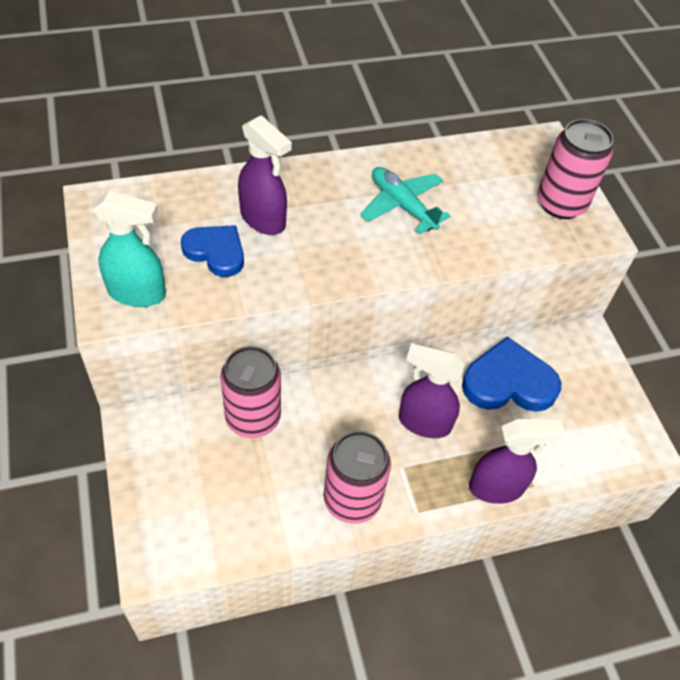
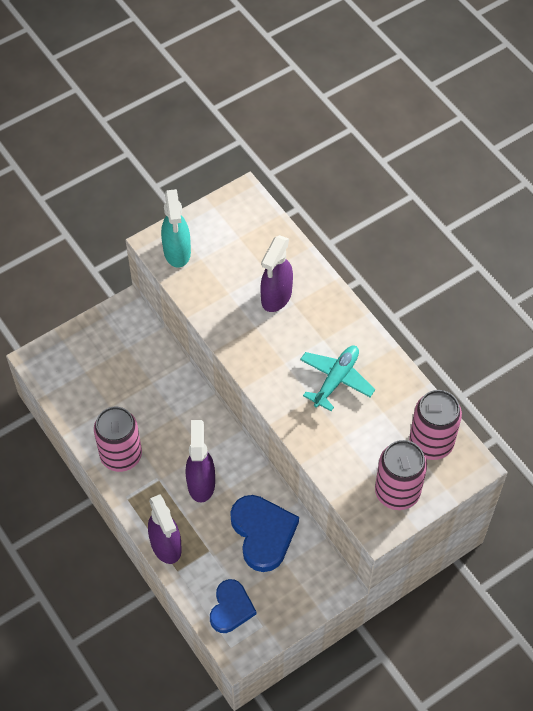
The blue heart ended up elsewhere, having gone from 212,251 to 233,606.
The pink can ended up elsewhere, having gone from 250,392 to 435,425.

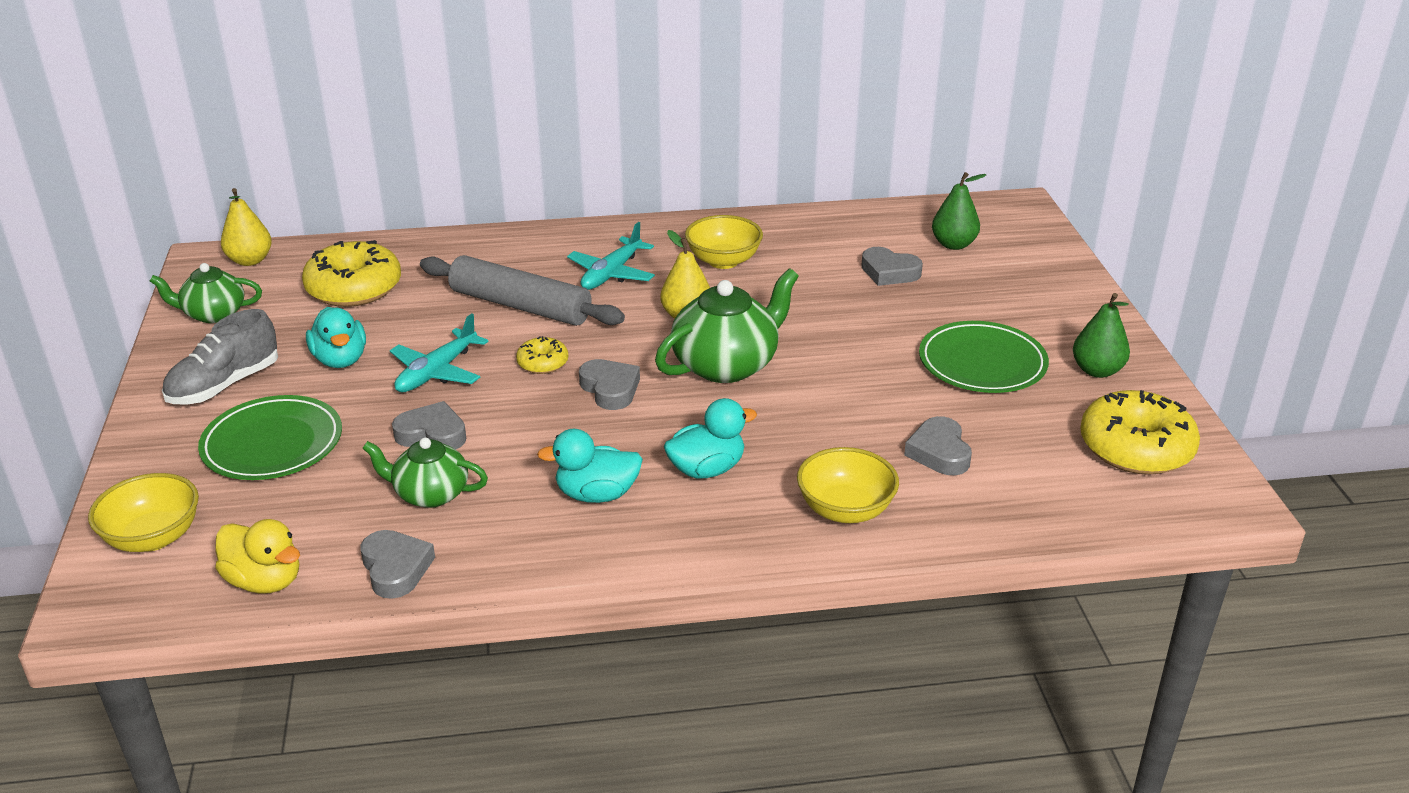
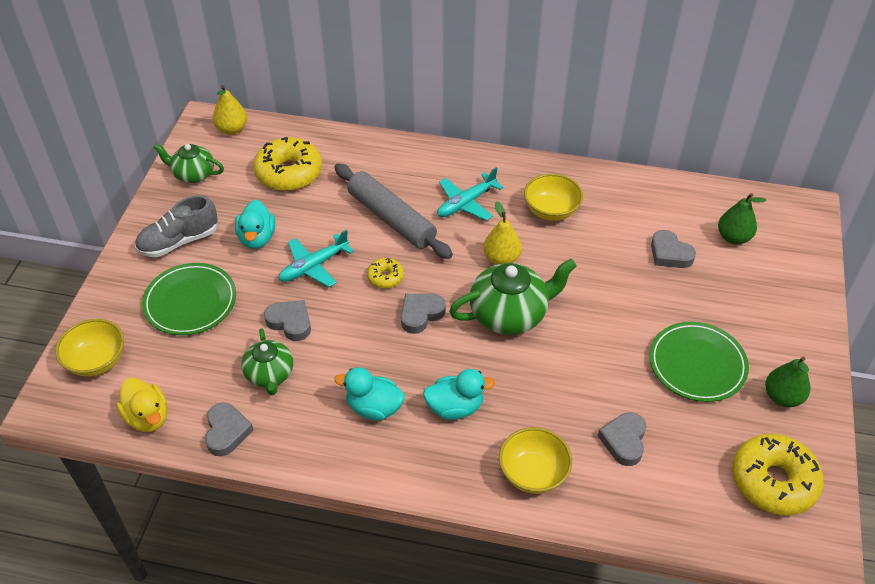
The green teapot at 425,472 ended up facing another way, 135 degrees counterclockwise from before.
The grey heart at 609,384 ended up facing another way, 120 degrees counterclockwise from before.

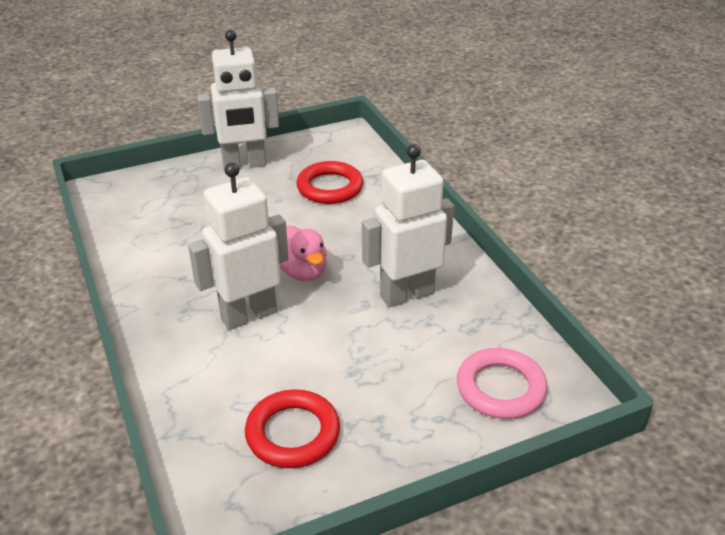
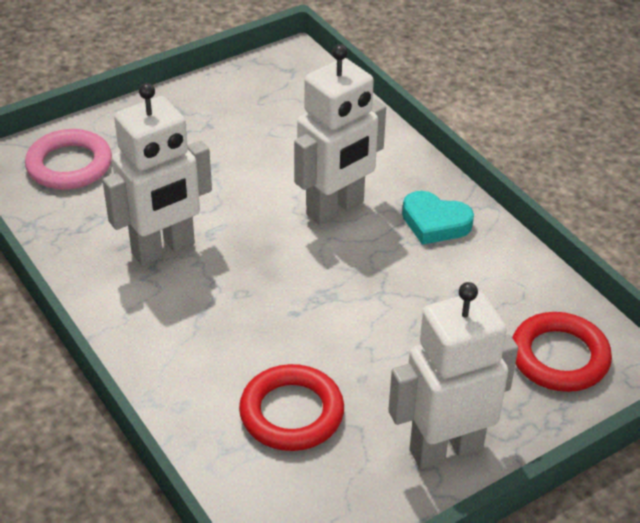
The second view gained the turquoise heart at 438,218.
The red ring ended up elsewhere, having gone from 292,428 to 562,352.
The second view lost the pink duck at 303,253.

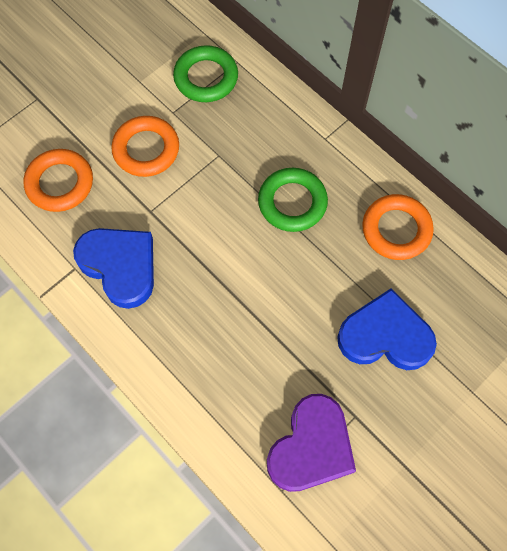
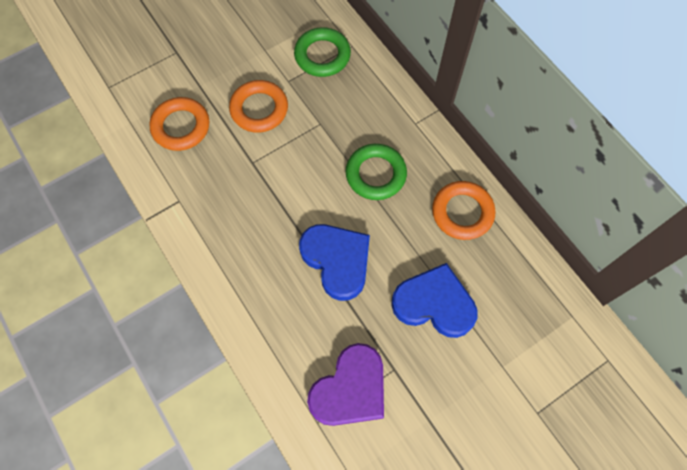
The blue heart ended up elsewhere, having gone from 113,268 to 334,262.

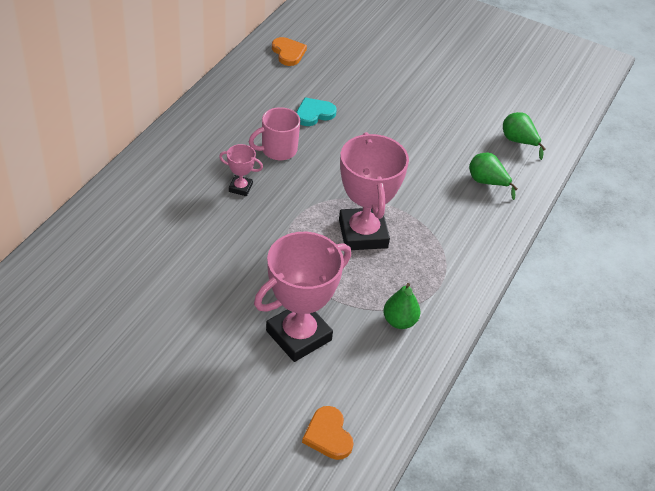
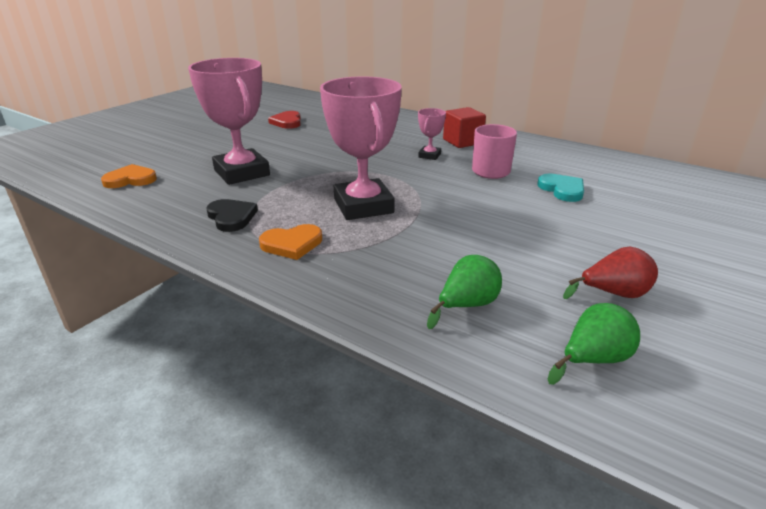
Where the green pear stood at 401,306, the black heart came to stand at 232,215.
The orange heart ended up elsewhere, having gone from 289,51 to 290,242.
The second view gained the red heart at 284,120.
The pink trophy at 374,191 ended up facing another way, 75 degrees clockwise from before.
The second view gained the red cube at 464,127.
The second view gained the red pear at 610,273.

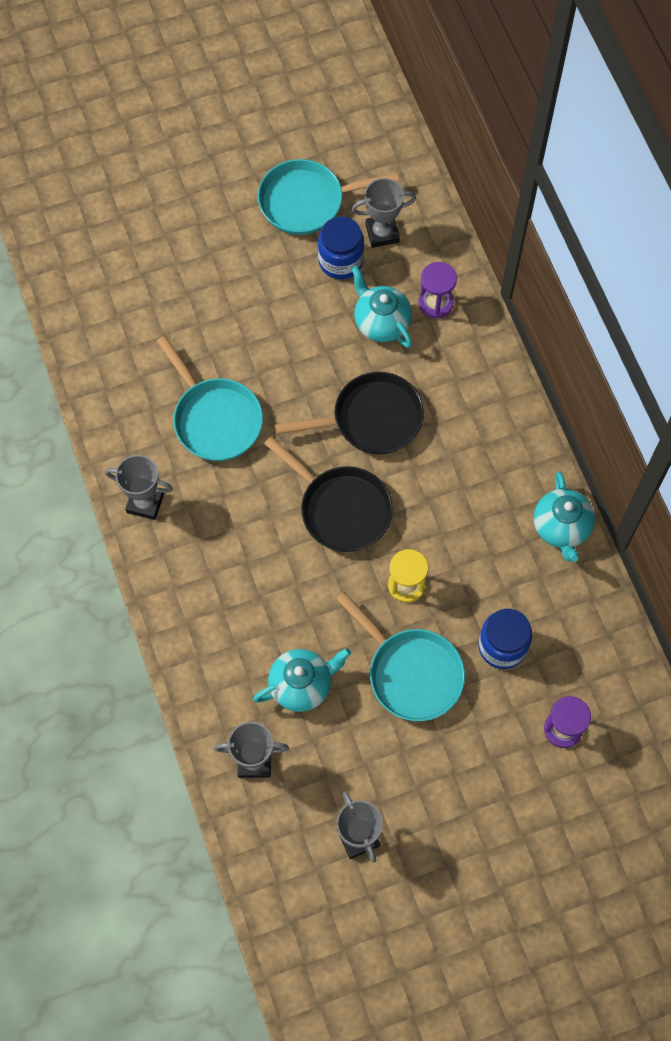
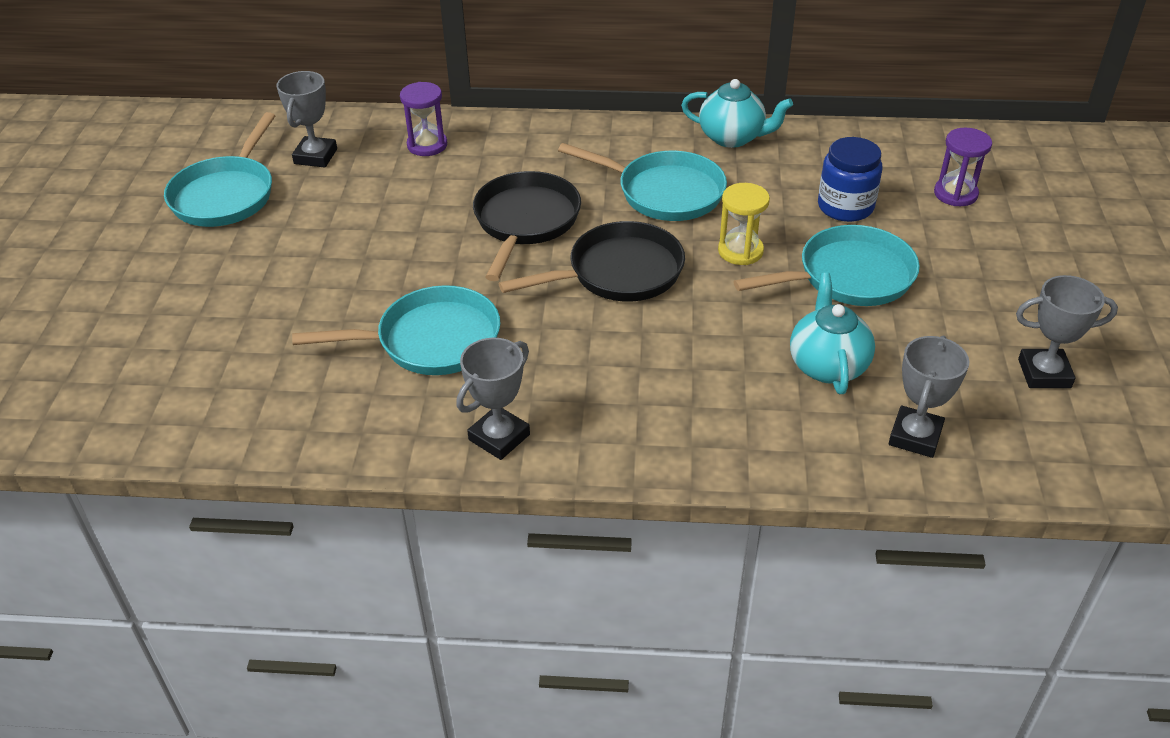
The second view gained the turquoise pan at 642,182.
The second view lost the blue jar at 341,247.
The second view lost the turquoise teapot at 381,307.

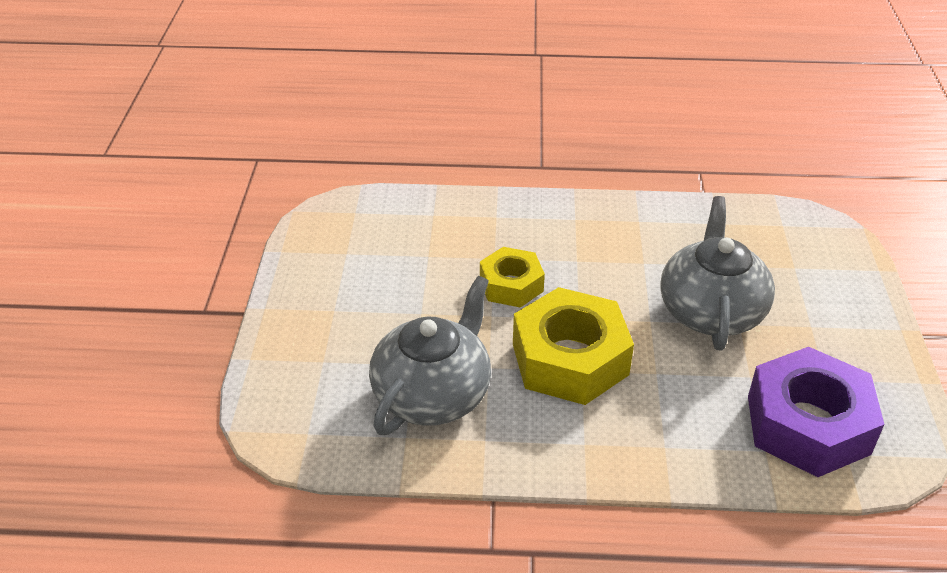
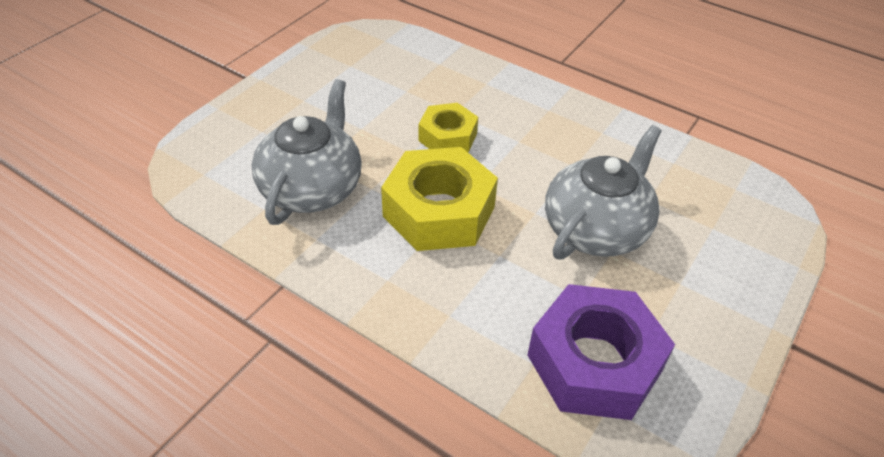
The grey teapot at 430,355 ended up facing another way, 45 degrees counterclockwise from before.

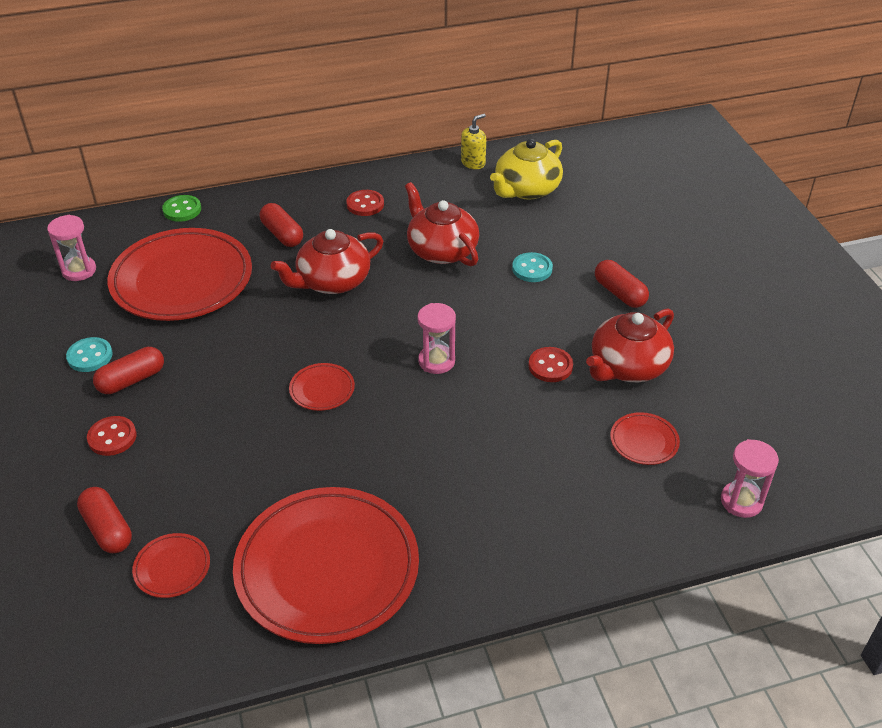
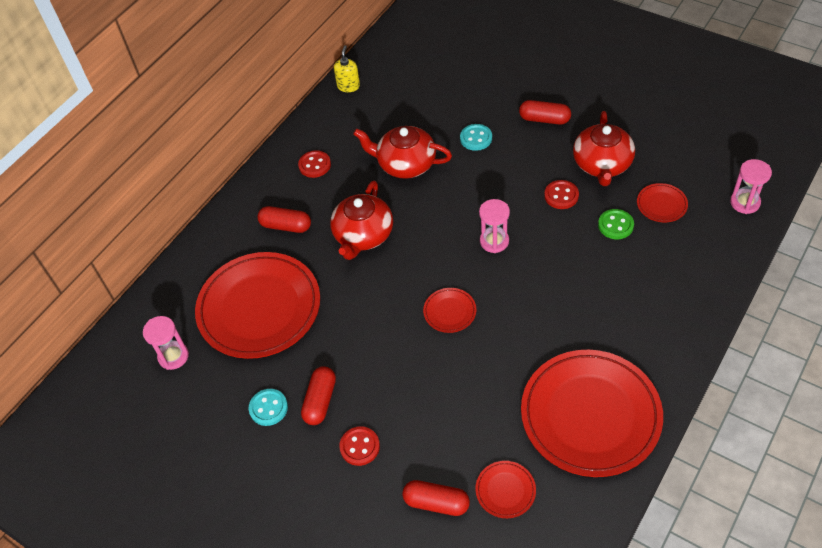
The green button ended up elsewhere, having gone from 181,208 to 616,224.
The second view lost the yellow teapot at 526,169.

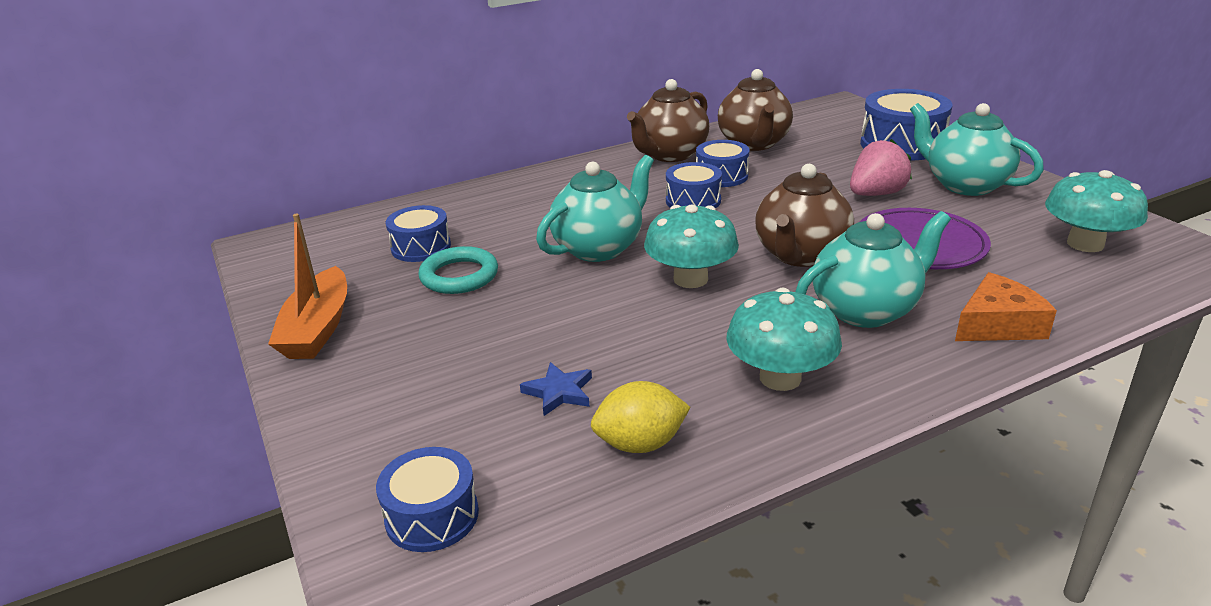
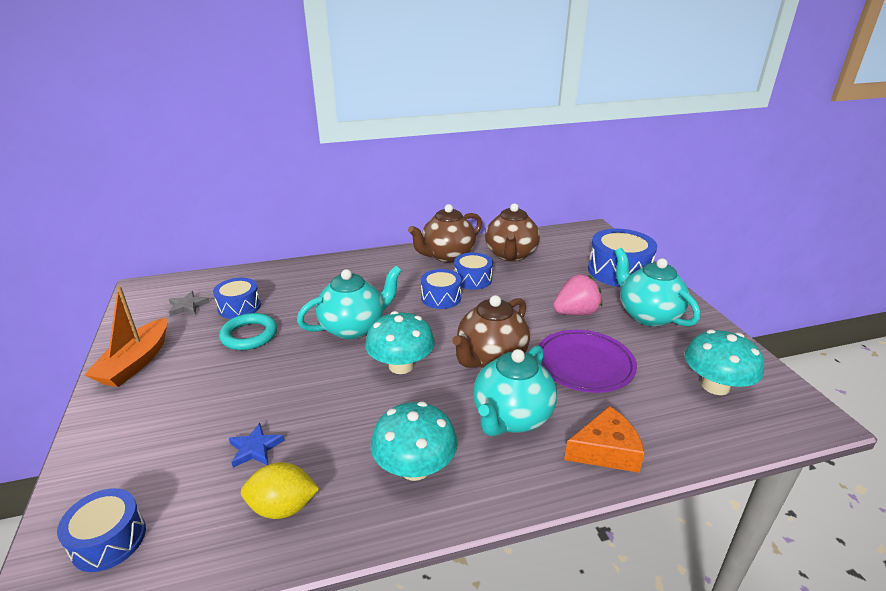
The second view gained the grey star at 189,303.
The turquoise teapot at 873,269 ended up facing another way, 135 degrees clockwise from before.

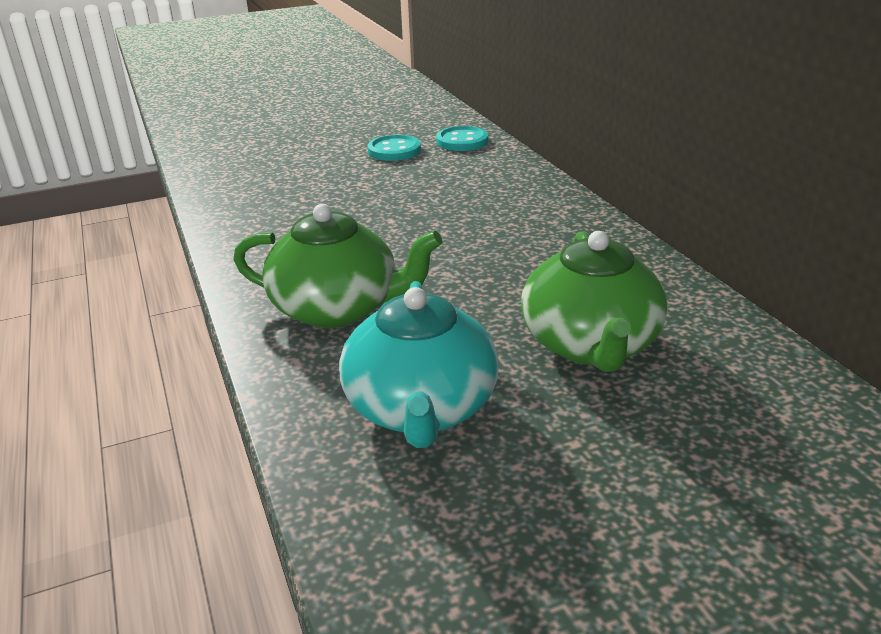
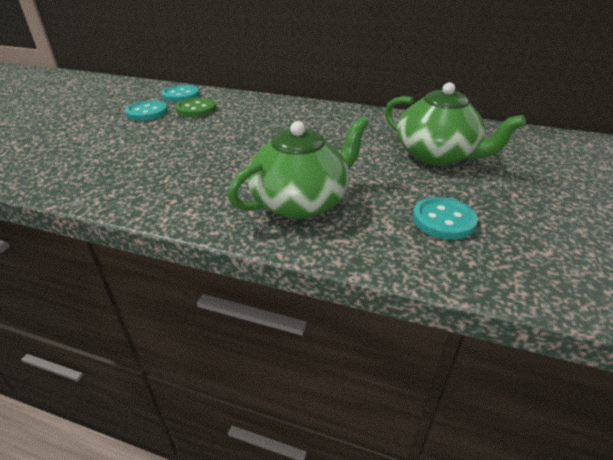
The second view gained the green button at 195,107.
Where the turquoise teapot stood at 419,364, the turquoise button came to stand at 445,218.

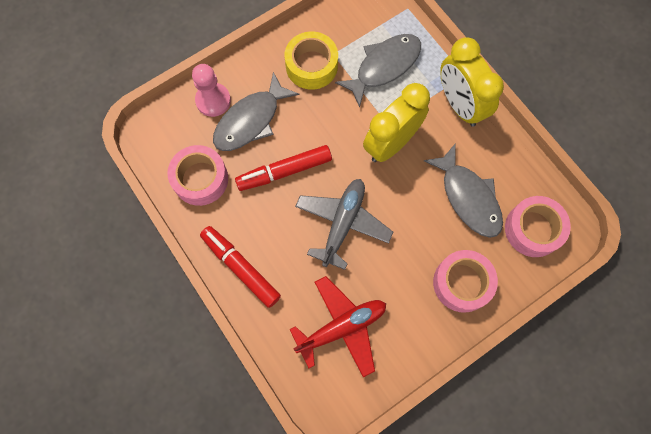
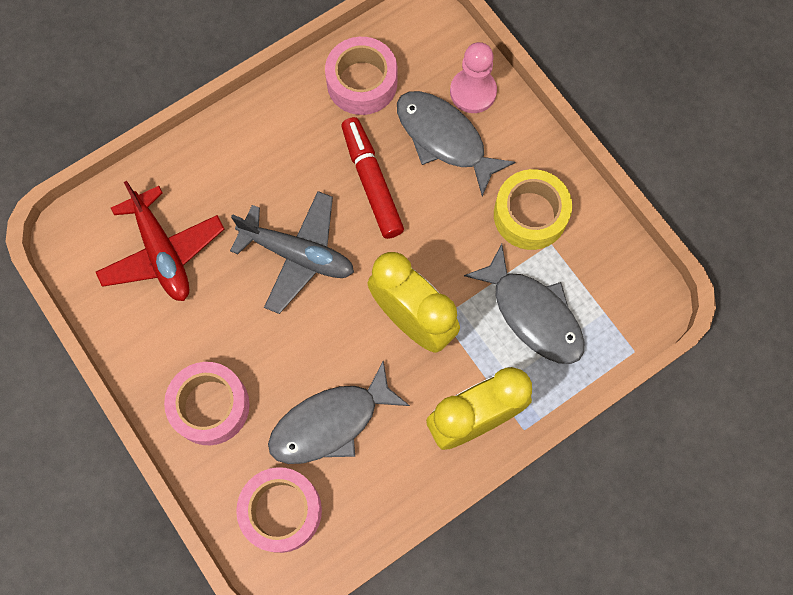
The second view lost the red marker at 240,267.

